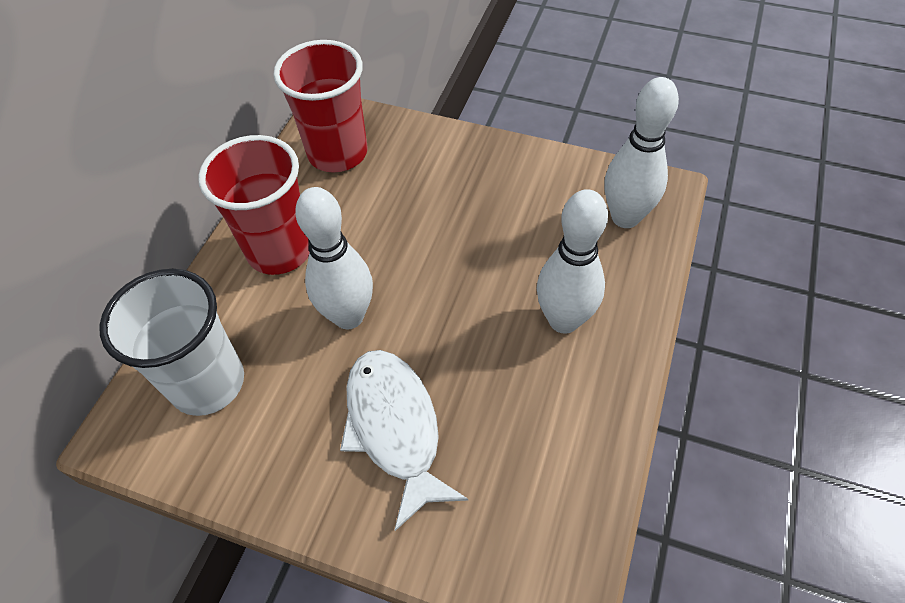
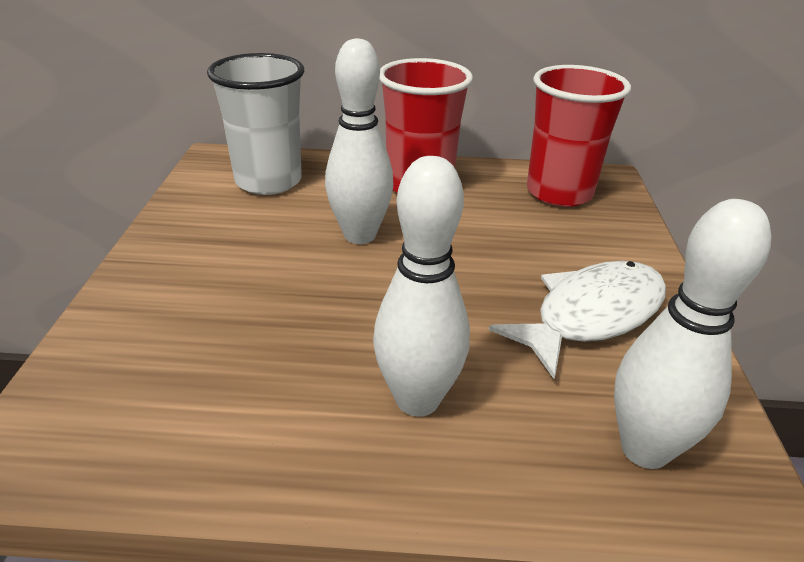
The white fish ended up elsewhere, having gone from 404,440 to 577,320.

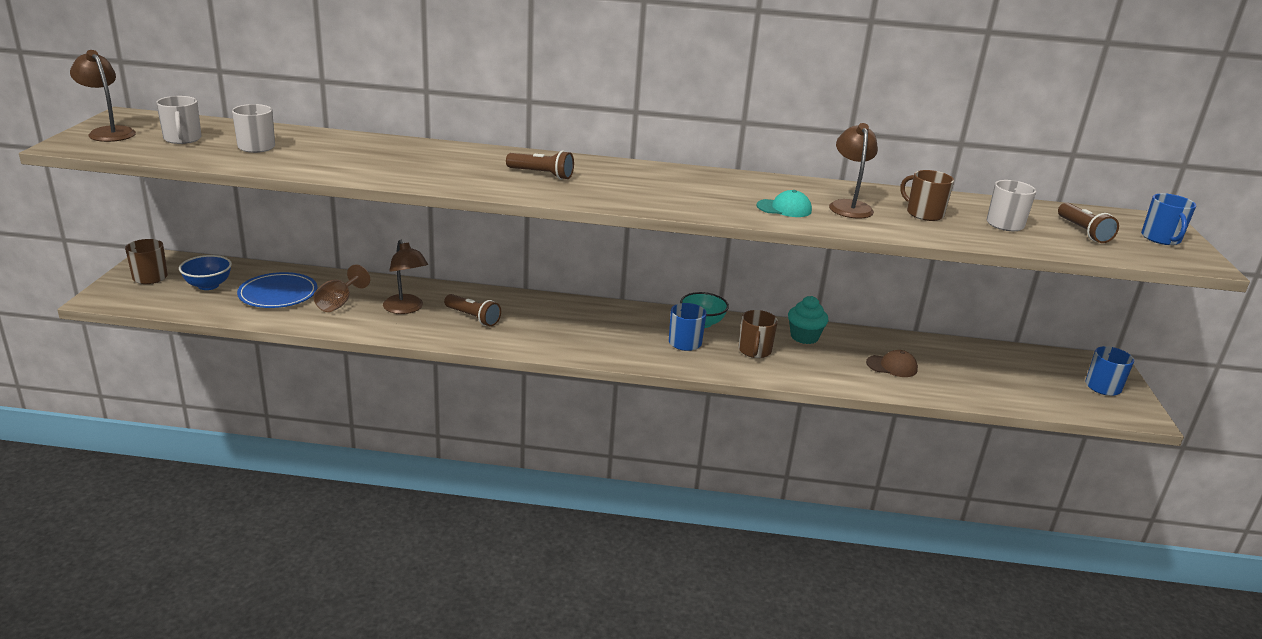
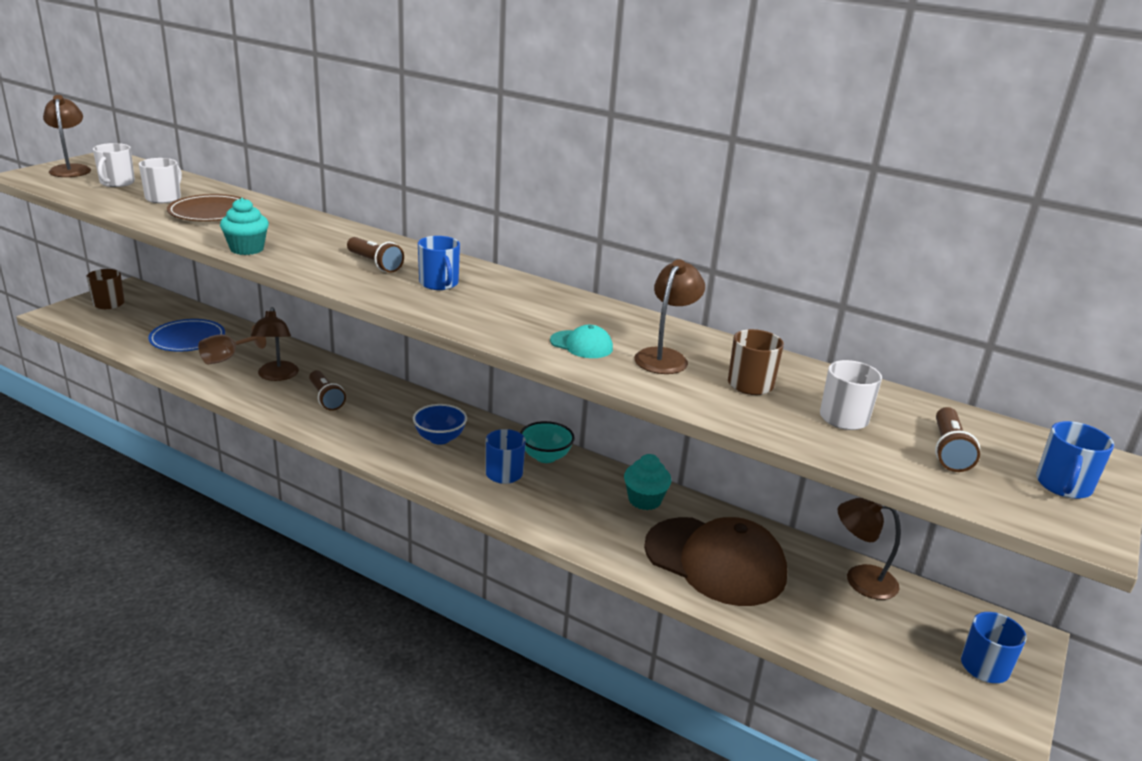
The second view gained the brown plate at 207,207.
The second view gained the turquoise cupcake at 244,226.
The blue bowl ended up elsewhere, having gone from 205,272 to 440,424.
The second view gained the blue mug at 439,263.
The size of the brown cap at 892,363 changed by a factor of 2.34.
The second view gained the brown lamp at 869,549.
The second view lost the brown mug at 758,334.

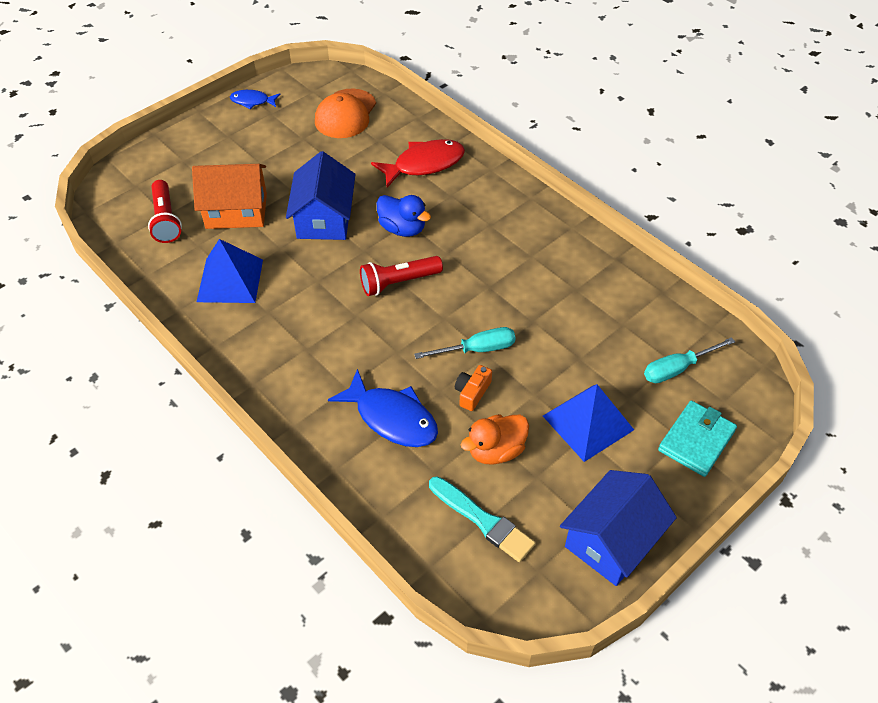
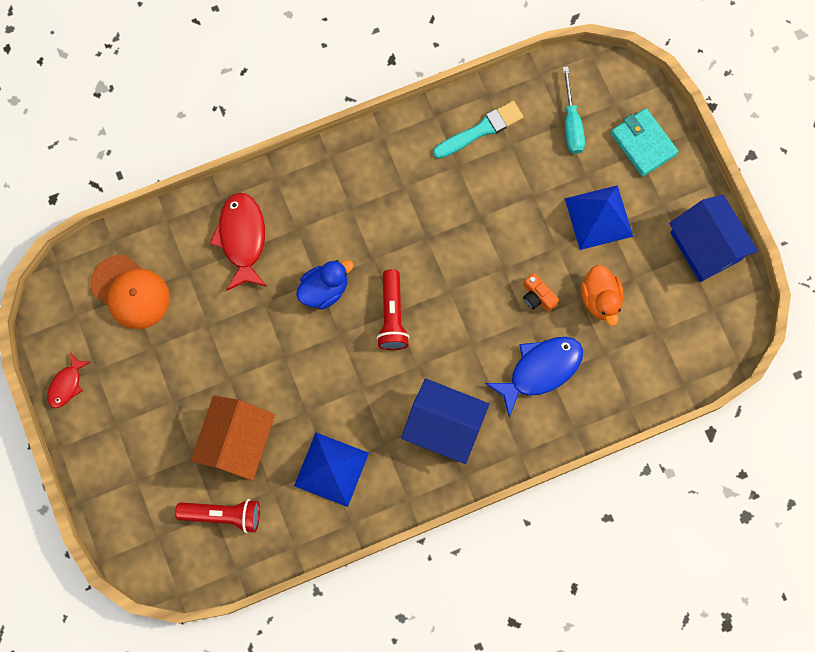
What was the blue fish at 255,99 turned into the red fish at 68,380.
The blue house ended up elsewhere, having gone from 321,195 to 445,421.
The turquoise brush ended up elsewhere, having gone from 482,519 to 478,130.
The second view lost the turquoise screwdriver at 464,343.

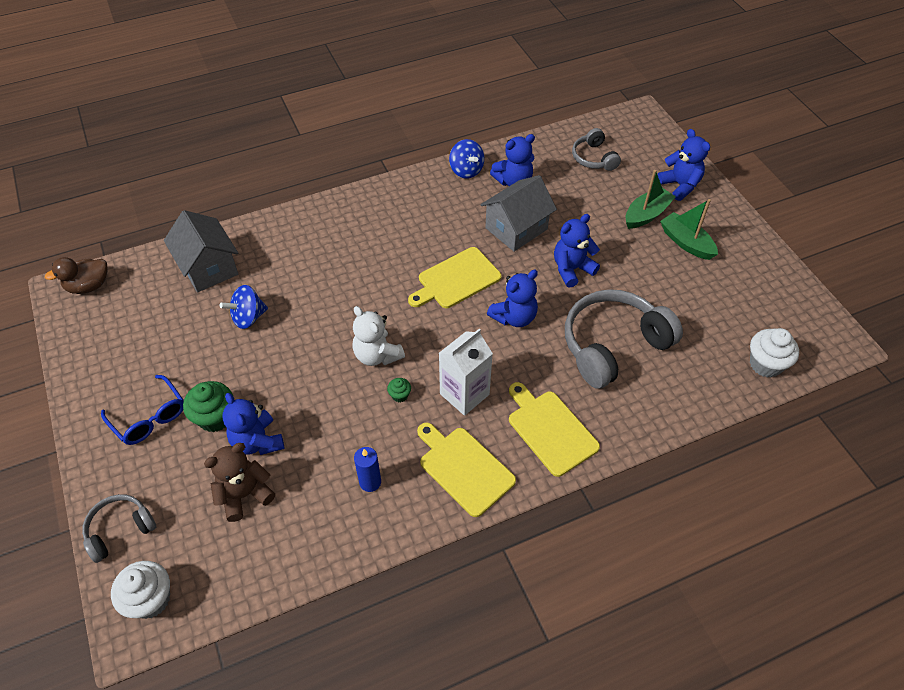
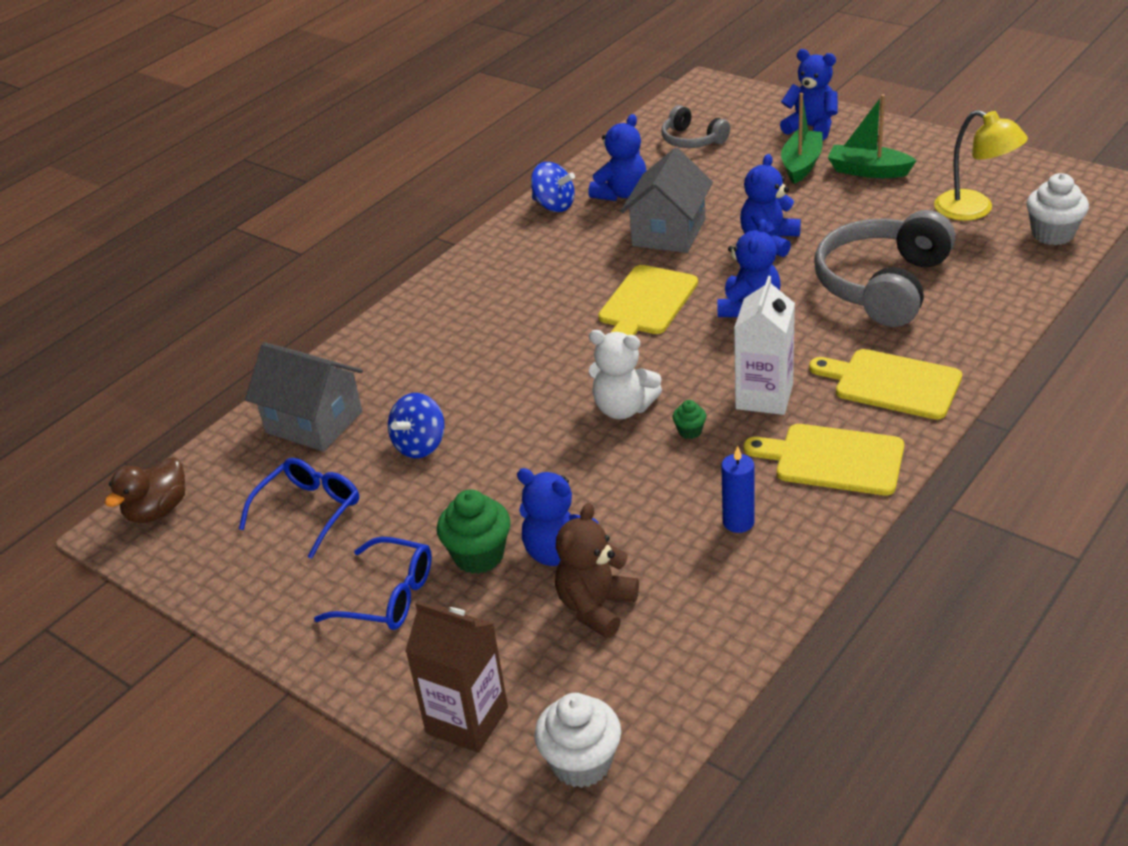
The second view gained the blue glasses at 299,508.
Where the grey headphones stood at 119,528, the brown carton came to stand at 456,677.
The second view gained the yellow lamp at 981,165.

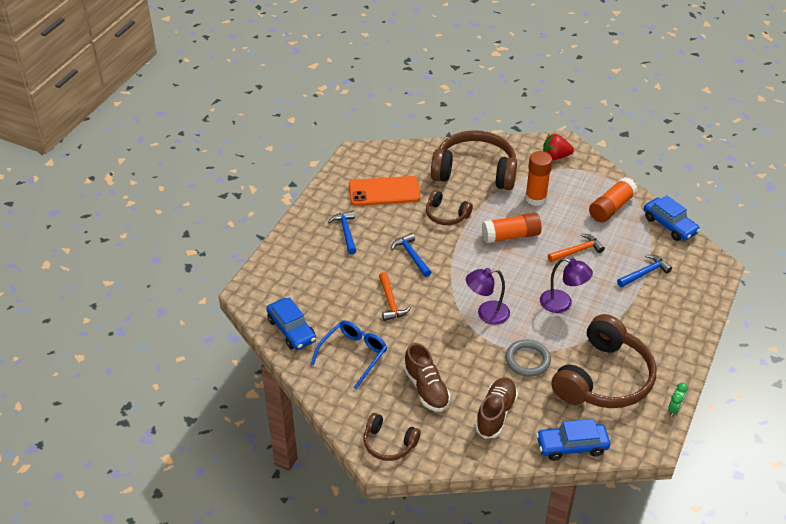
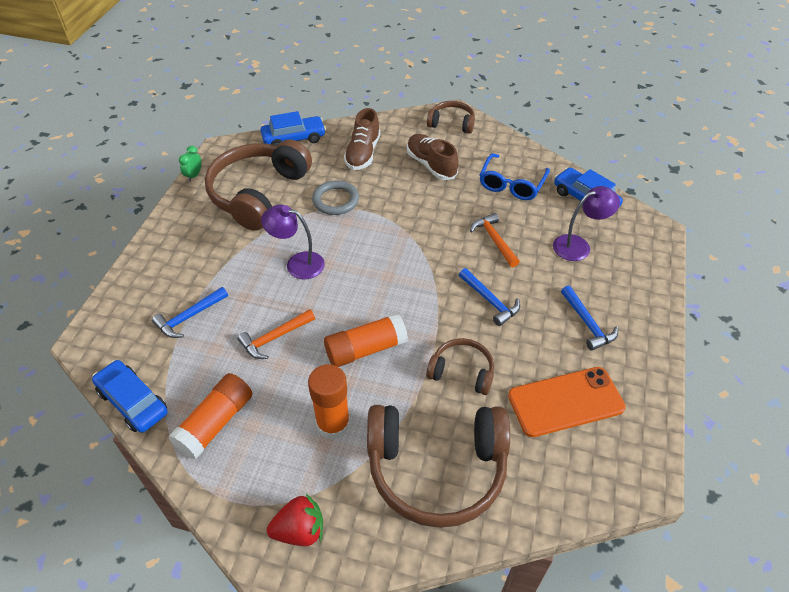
The purple lamp ended up elsewhere, having gone from 488,296 to 586,223.

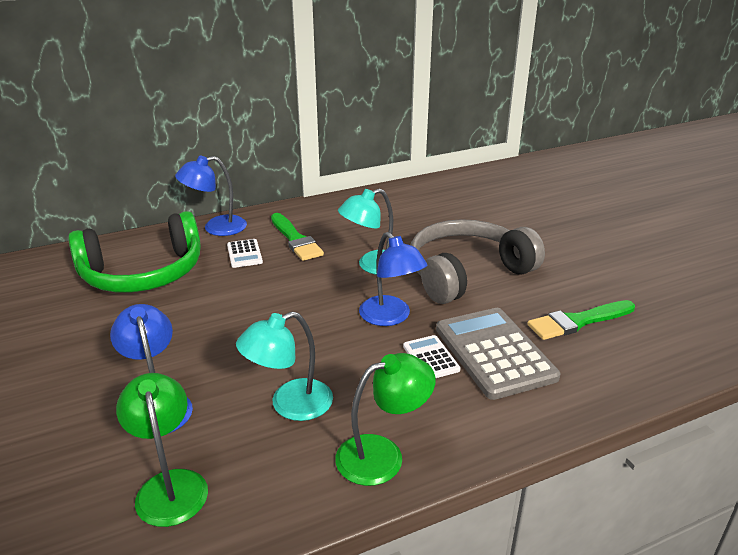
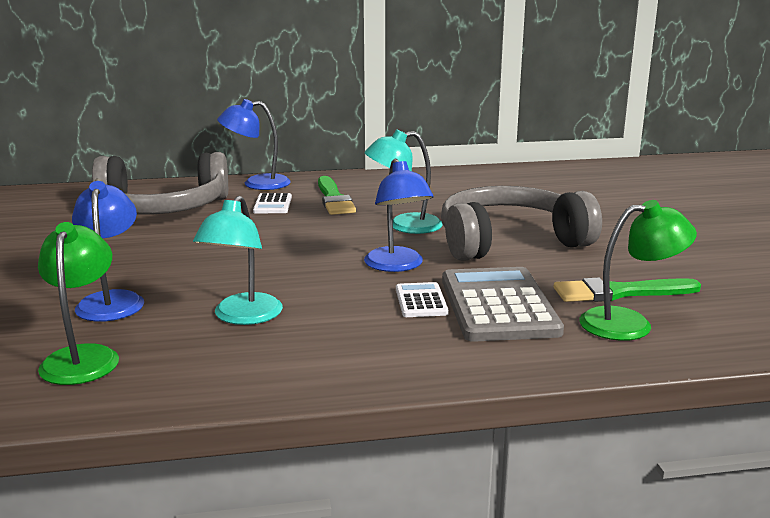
What was the green headphones at 134,251 turned into the grey headphones at 160,183.
The turquoise lamp at 284,366 ended up facing another way, 60 degrees counterclockwise from before.
The green lamp ended up elsewhere, having gone from 385,419 to 638,270.

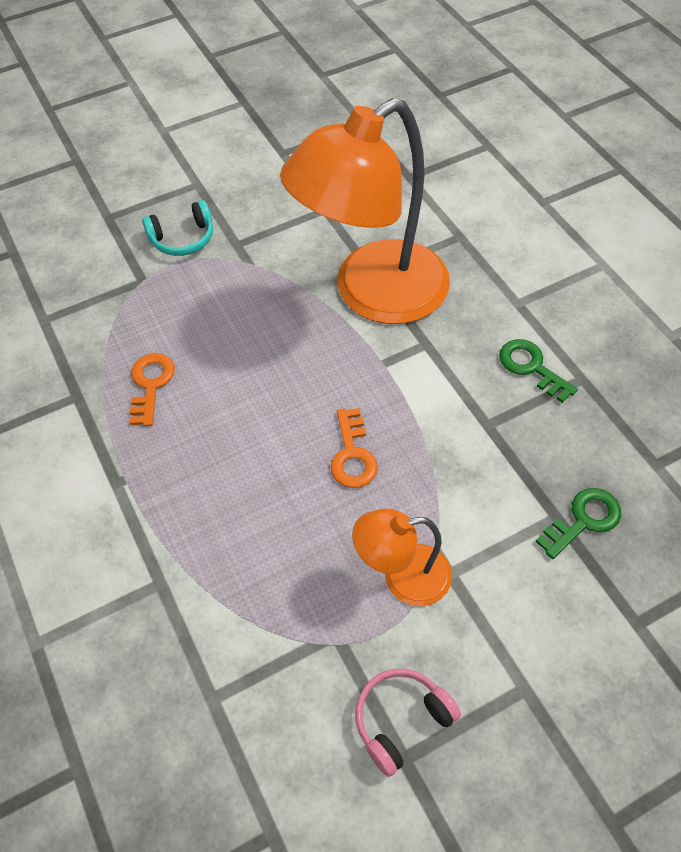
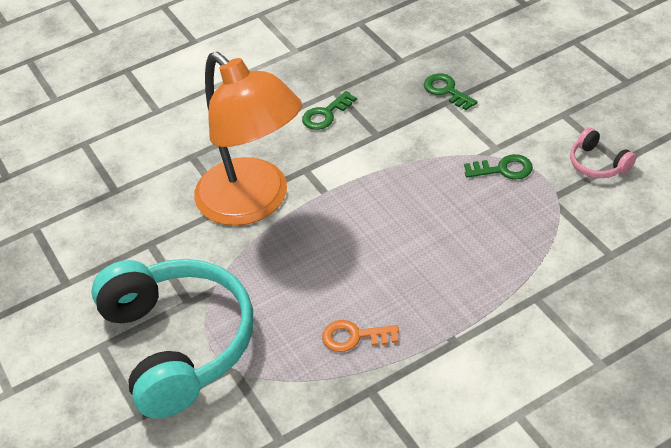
The size of the turquoise headphones at 177,228 changed by a factor of 2.48.
Where the orange lamp stood at 402,557, the green key came to stand at 498,167.
The second view lost the orange key at 354,448.

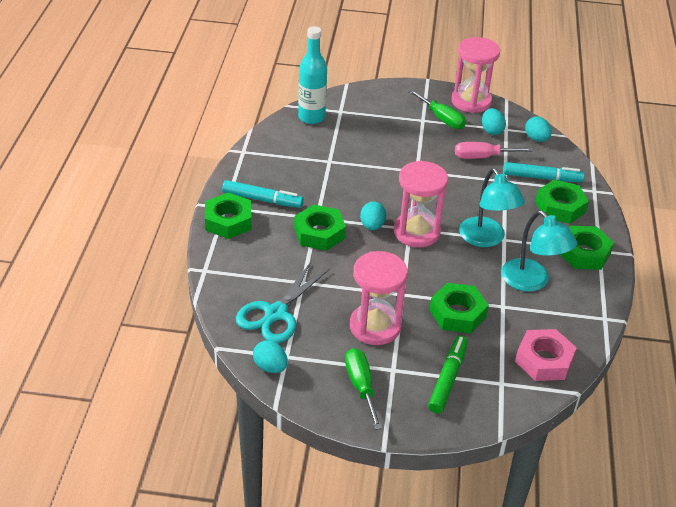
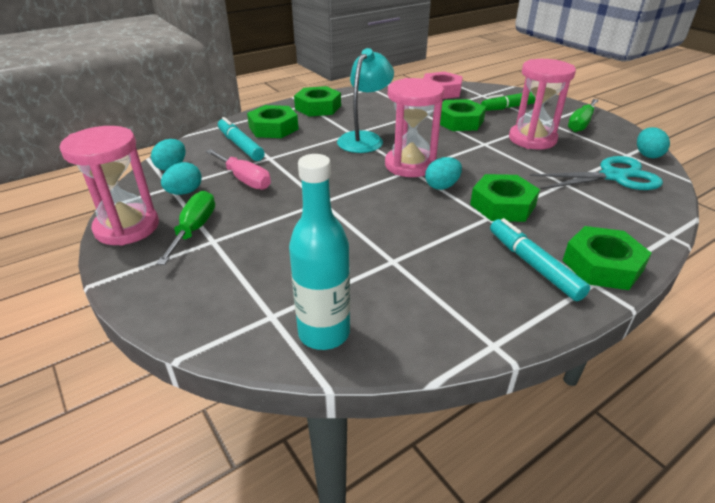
The second view lost the turquoise lamp at 539,251.

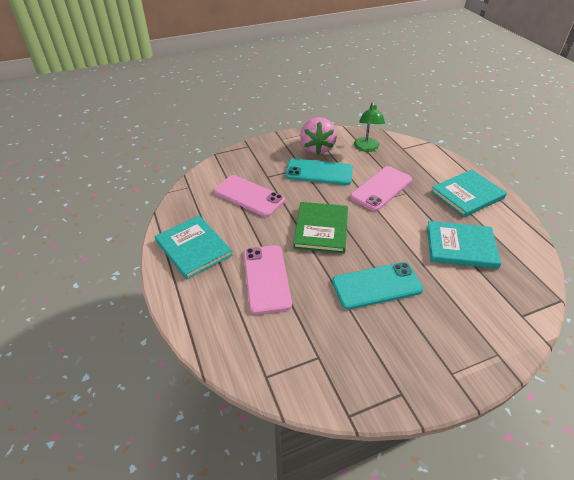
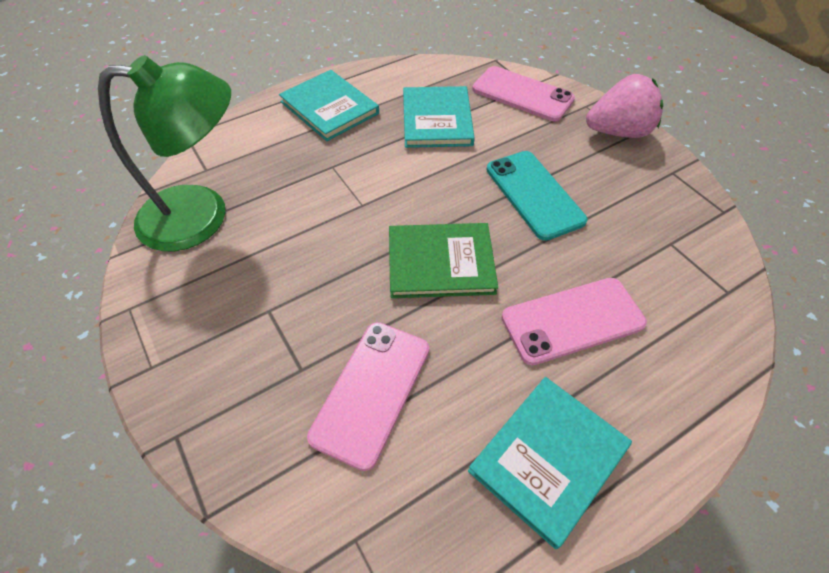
The size of the green lamp at 369,127 changed by a factor of 1.81.
The pink phone ended up elsewhere, having gone from 381,188 to 523,93.
The pink strawberry ended up elsewhere, having gone from 318,136 to 624,106.
The second view lost the turquoise phone at 319,171.

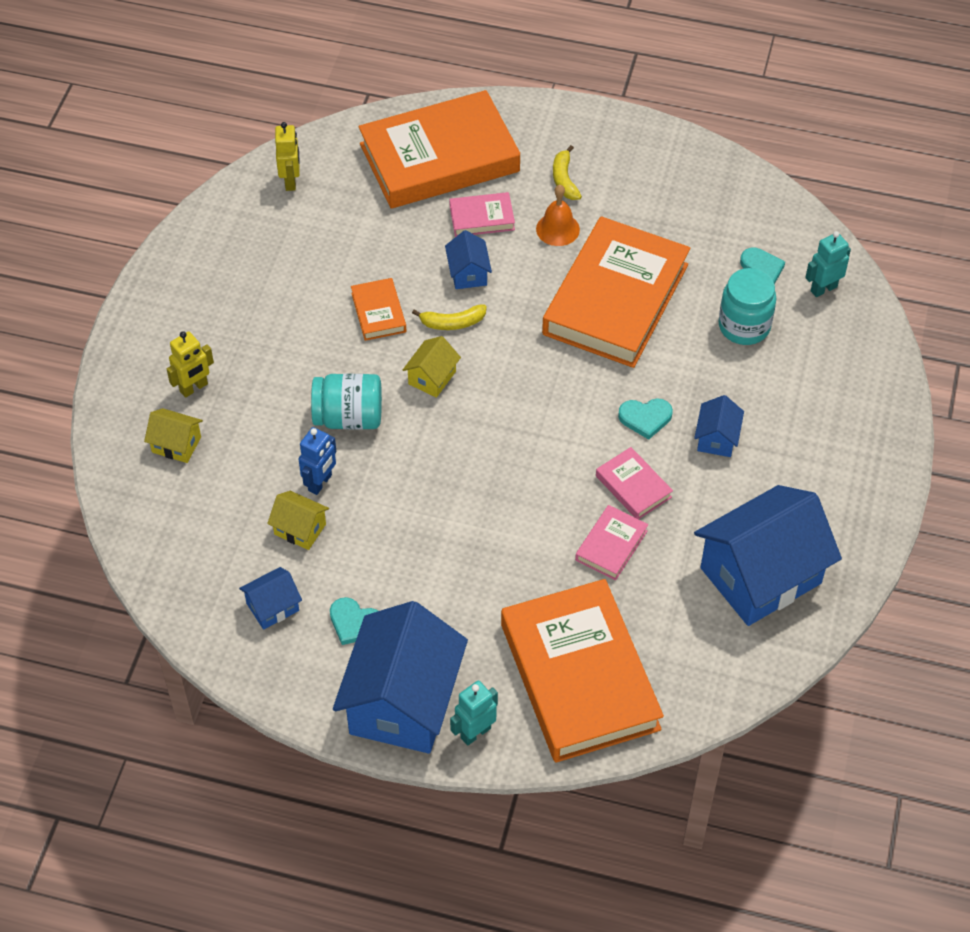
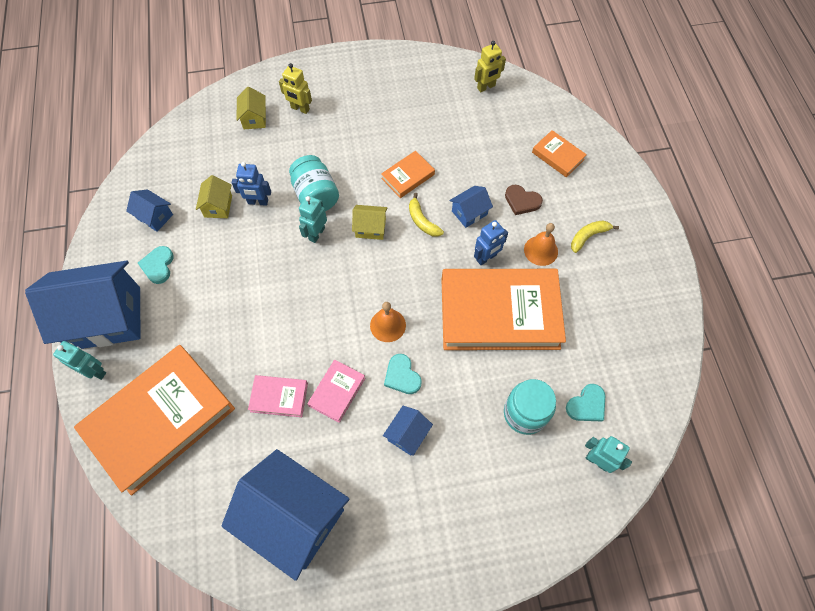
The second view gained the turquoise robot at 313,219.
The second view gained the orange bell at 388,322.
The blue house at 719,426 ended up facing another way, 45 degrees counterclockwise from before.
The second view gained the blue robot at 491,242.
Where the pink book stood at 482,214, the brown heart came to stand at 524,200.
The size of the orange book at 439,149 changed by a factor of 0.43.

